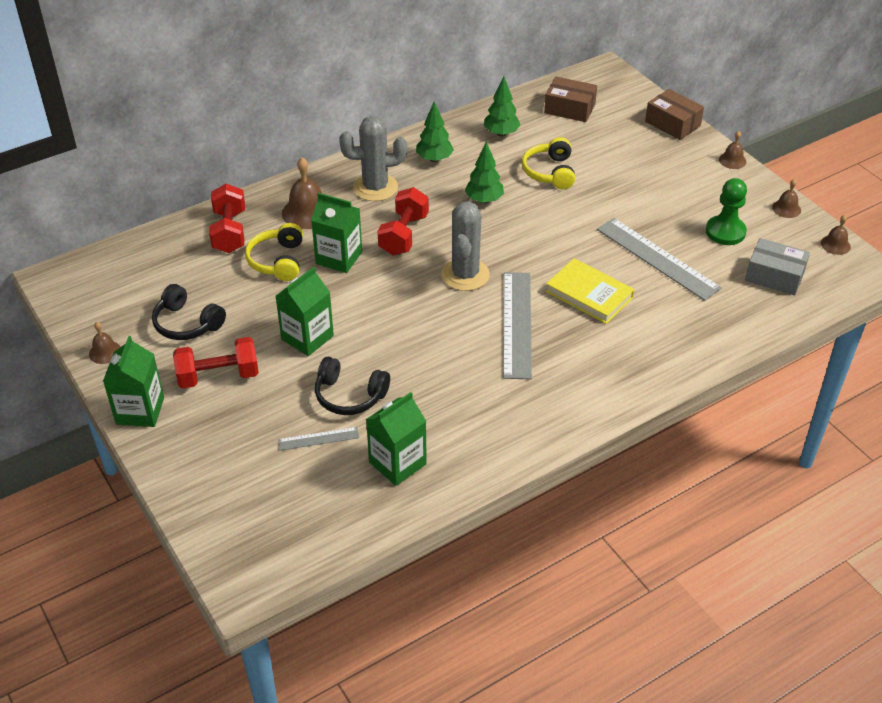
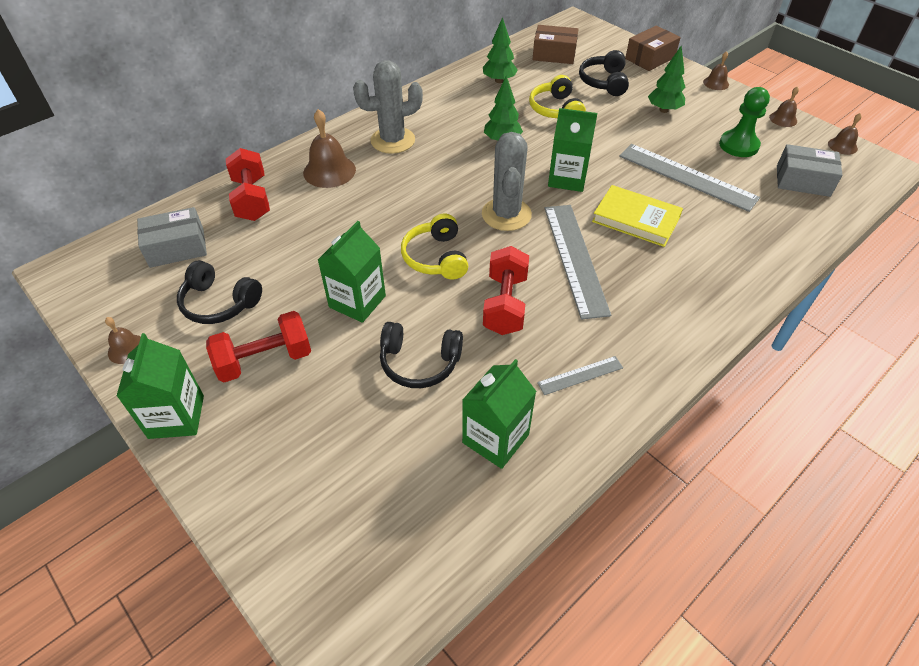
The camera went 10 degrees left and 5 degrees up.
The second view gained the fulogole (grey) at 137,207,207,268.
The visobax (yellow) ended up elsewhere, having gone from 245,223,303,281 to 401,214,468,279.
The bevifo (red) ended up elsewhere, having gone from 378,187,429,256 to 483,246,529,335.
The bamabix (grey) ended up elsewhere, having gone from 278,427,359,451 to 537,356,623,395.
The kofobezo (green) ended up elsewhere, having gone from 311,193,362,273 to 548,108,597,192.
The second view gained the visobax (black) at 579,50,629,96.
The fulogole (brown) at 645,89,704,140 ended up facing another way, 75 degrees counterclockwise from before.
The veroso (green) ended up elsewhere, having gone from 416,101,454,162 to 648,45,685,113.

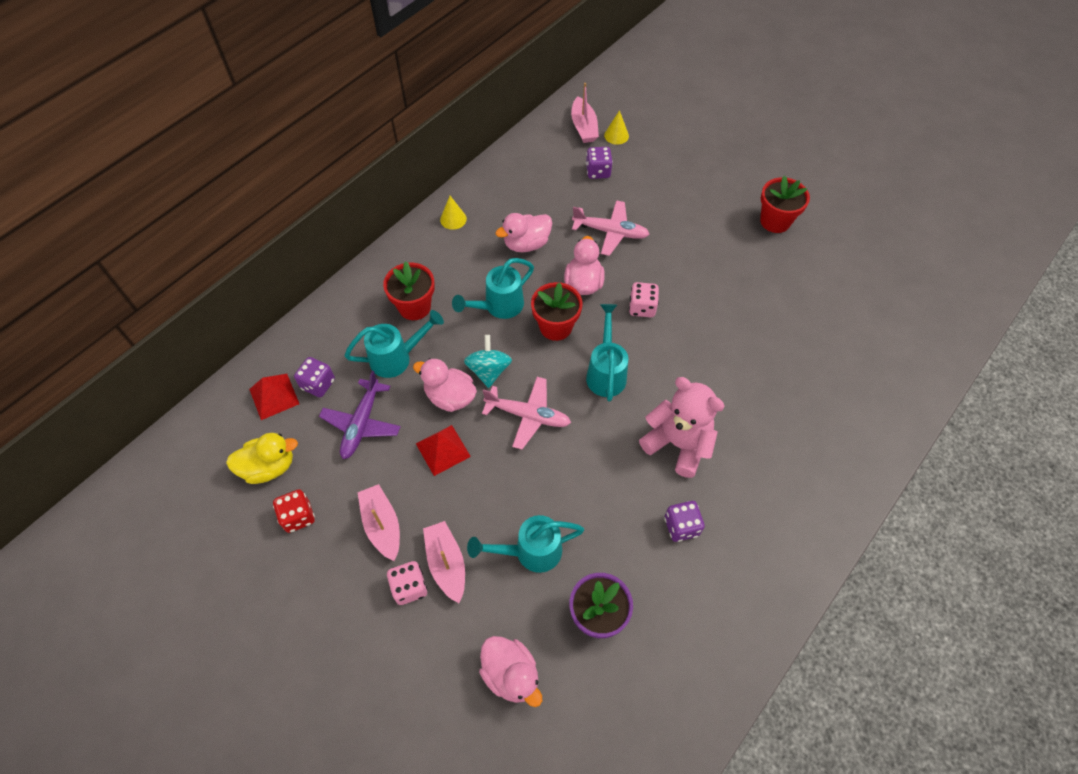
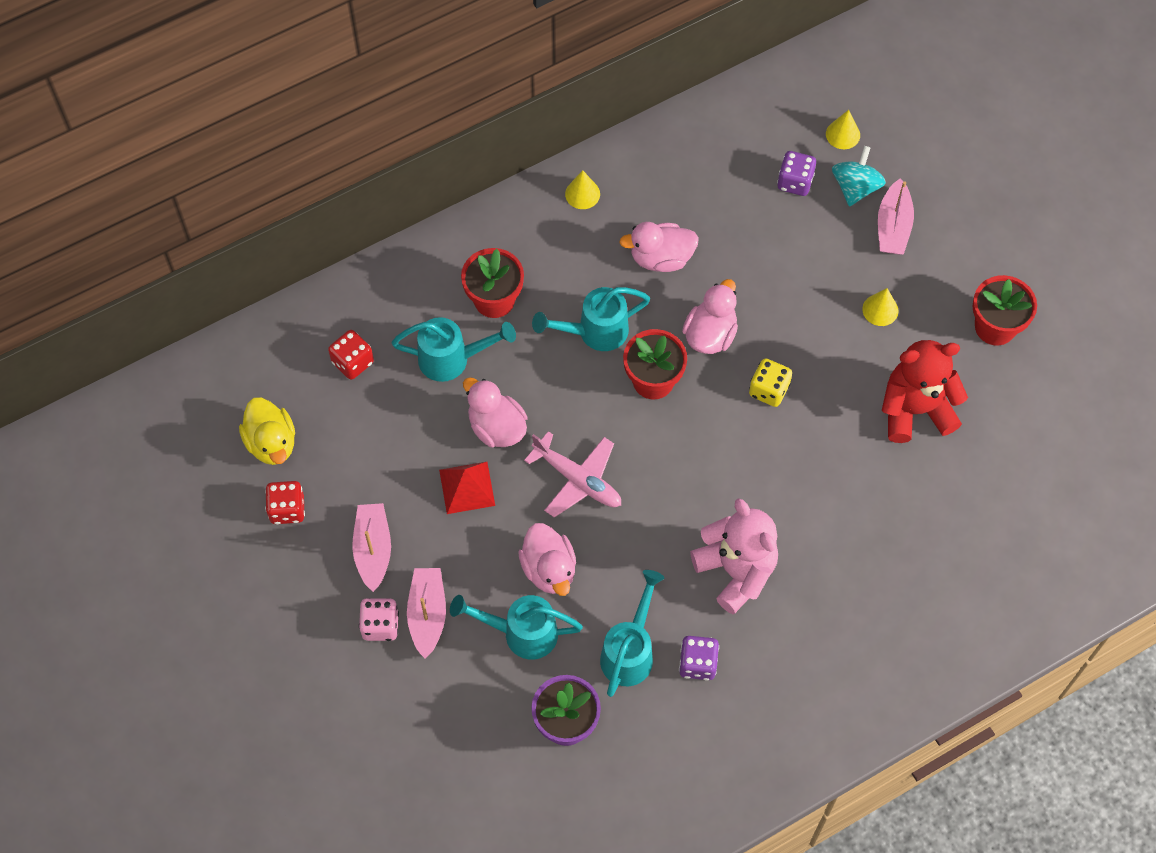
The camera went 20 degrees right and 5 degrees up.
The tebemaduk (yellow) at 226,433,298,484 ended up facing another way, 60 degrees clockwise from before.
What was the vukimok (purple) at 294,357,335,397 turned into the vukimok (red) at 328,330,374,380.
The tebemaduk (pink) ended up elsewhere, having gone from 479,636,542,707 to 518,523,576,596.
The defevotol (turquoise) ended up elsewhere, having gone from 586,304,628,401 to 600,570,664,697.
What was the vukimok (pink) at 629,282,659,317 turned into the vukimok (yellow) at 749,358,792,407.
The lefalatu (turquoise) ended up elsewhere, having gone from 464,335,512,388 to 832,146,886,207.
The second view gained the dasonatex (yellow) at 862,288,898,326.
The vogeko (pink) ended up elsewhere, having gone from 571,83,599,143 to 878,178,914,255.
The second view gained the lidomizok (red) at 882,340,968,443.
The second view lost the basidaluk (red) at 249,374,299,420.
The second view lost the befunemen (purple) at 319,371,401,459.
The second view lost the befunemen (pink) at 572,200,649,256.

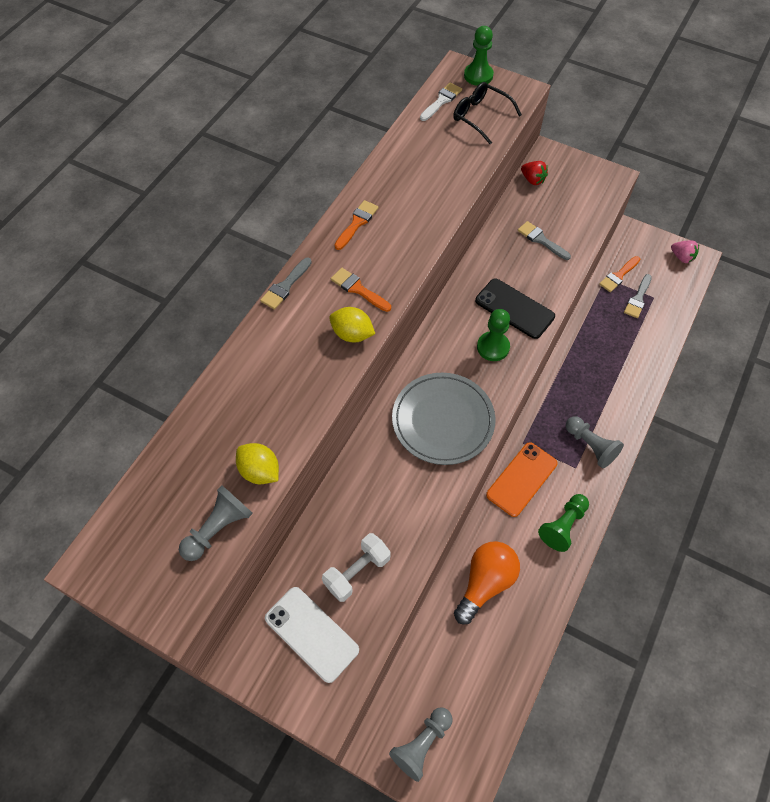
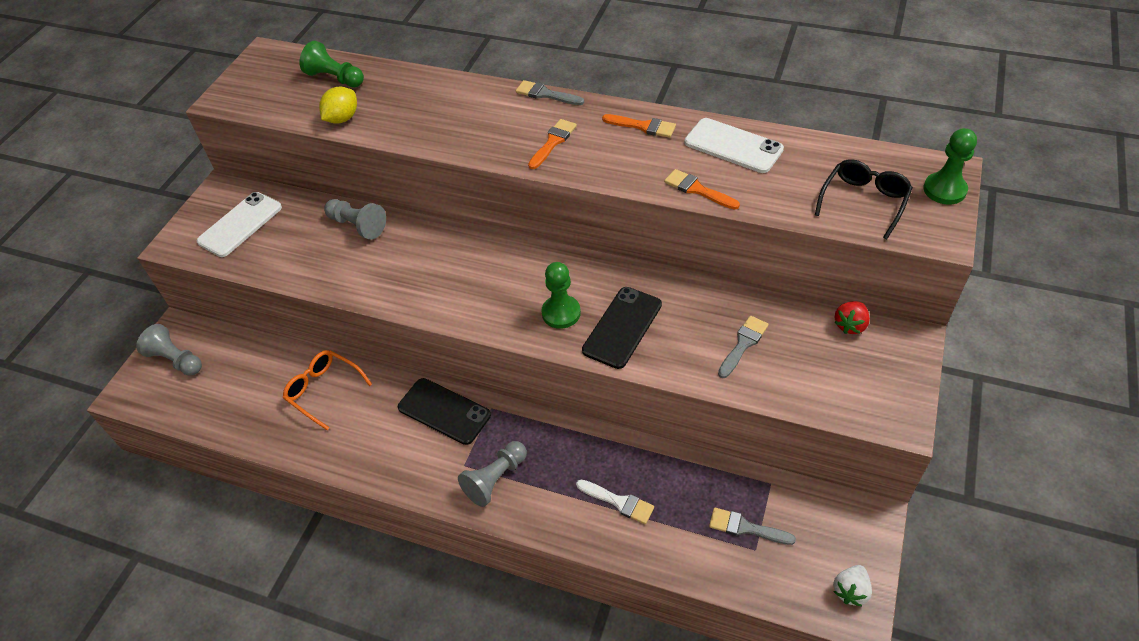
The camera went 85 degrees right and 10 degrees down.
Where the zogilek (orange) stood at 454,541,520,625, the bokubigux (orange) came to stand at 283,350,372,430.
The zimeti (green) ended up elsewhere, having gone from 538,494,589,552 to 299,41,364,87.
The zimeti (grey) ended up elsewhere, having gone from 179,485,253,561 to 324,199,386,240.
What was the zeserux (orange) at 486,442,557,517 turned into the zeserux (black) at 398,378,491,445.
The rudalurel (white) ended up elsewhere, having gone from 420,82,462,121 to 576,480,654,524.
The rudalurel (orange) ended up elsewhere, having gone from 599,256,640,292 to 664,169,740,210.
The second view gained the zeserux (white) at 684,118,784,173.
What was the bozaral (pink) at 671,240,699,263 turned into the bozaral (white) at 833,565,872,606.
The second view lost the bevifo (white) at 322,533,391,602.
The second view lost the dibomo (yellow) at 329,307,375,342.
The second view lost the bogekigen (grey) at 392,373,495,465.

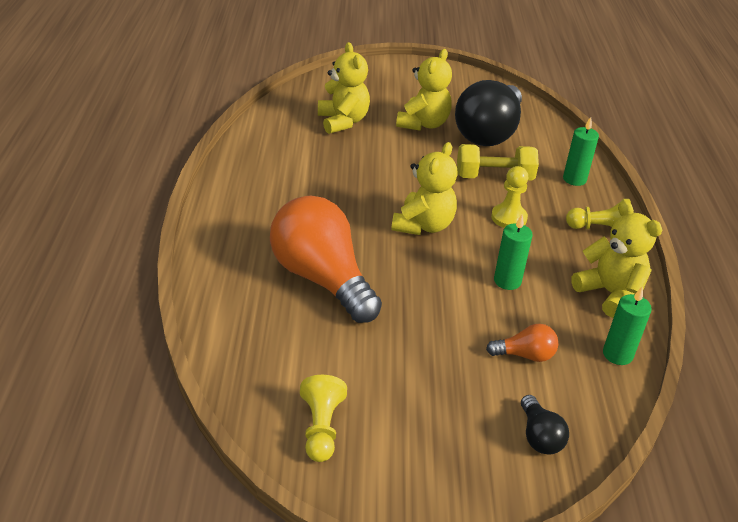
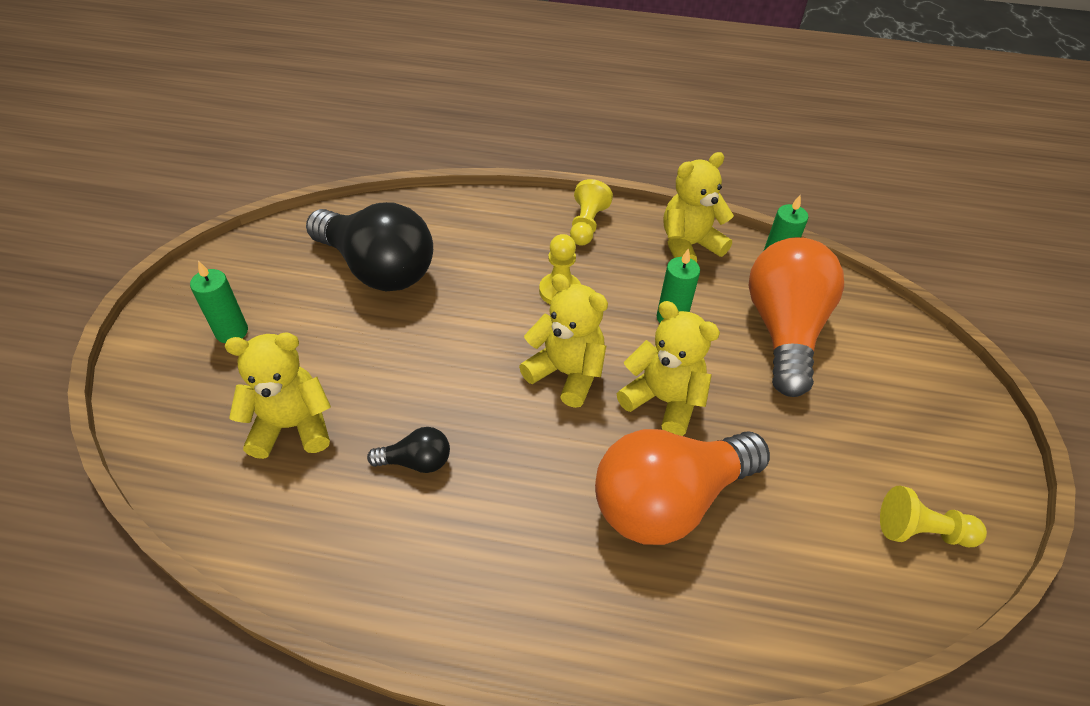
The camera went 80 degrees left and 10 degrees up.
The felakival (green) ended up elsewhere, having gone from 563,117,599,186 to 190,261,248,343.
The zogilek (black) ended up elsewhere, having gone from 521,395,569,455 to 367,427,450,473.
The lidomizok (yellow) ended up elsewhere, having gone from 396,49,452,131 to 617,301,720,436.
The size of the zogilek (orange) at 486,324,558,362 changed by a factor of 2.30.
The second view lost the bevifo (yellow) at 457,144,539,180.

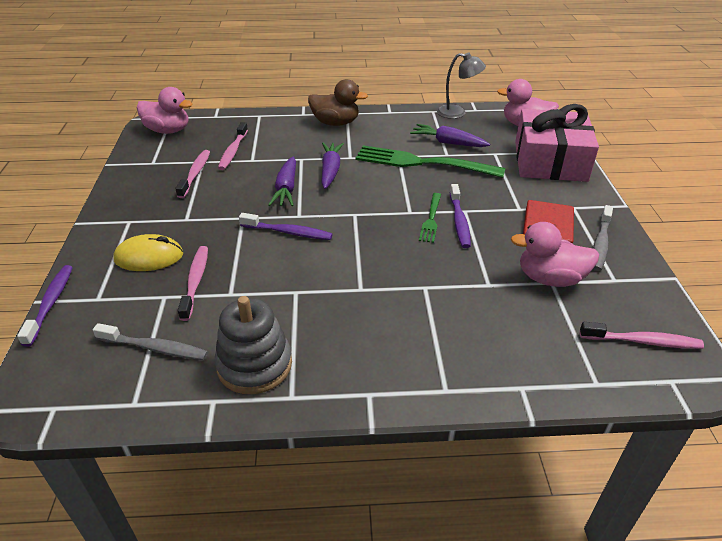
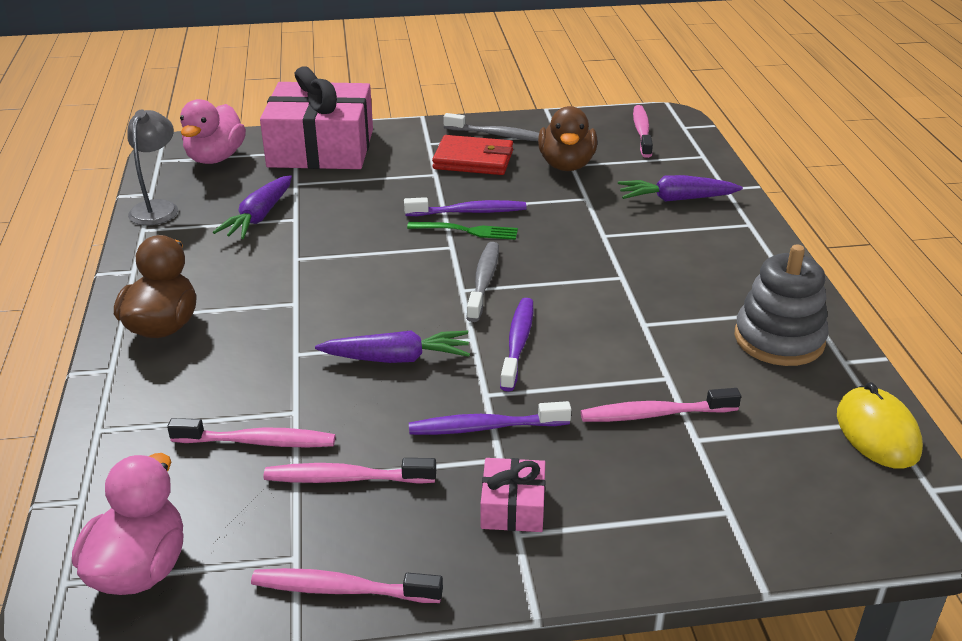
The camera went 95 degrees left and 5 degrees down.
The second view gained the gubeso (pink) at 251,568,443,603.
The gubeso (purple) ended up elsewhere, having gone from 17,265,73,347 to 409,401,571,435.
The gubeso (grey) ended up elsewhere, having gone from 93,323,208,360 to 466,242,499,322.
The second view gained the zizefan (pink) at 481,458,545,532.
What was the tebemaduk (pink) at 510,222,599,287 turned into the tebemaduk (brown) at 538,106,597,171.
The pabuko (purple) ended up elsewhere, having gone from 321,143,344,189 to 618,175,743,202.
The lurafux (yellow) ended up elsewhere, having gone from 113,234,183,271 to 837,382,923,469.
The second view lost the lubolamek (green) at 356,145,505,178.

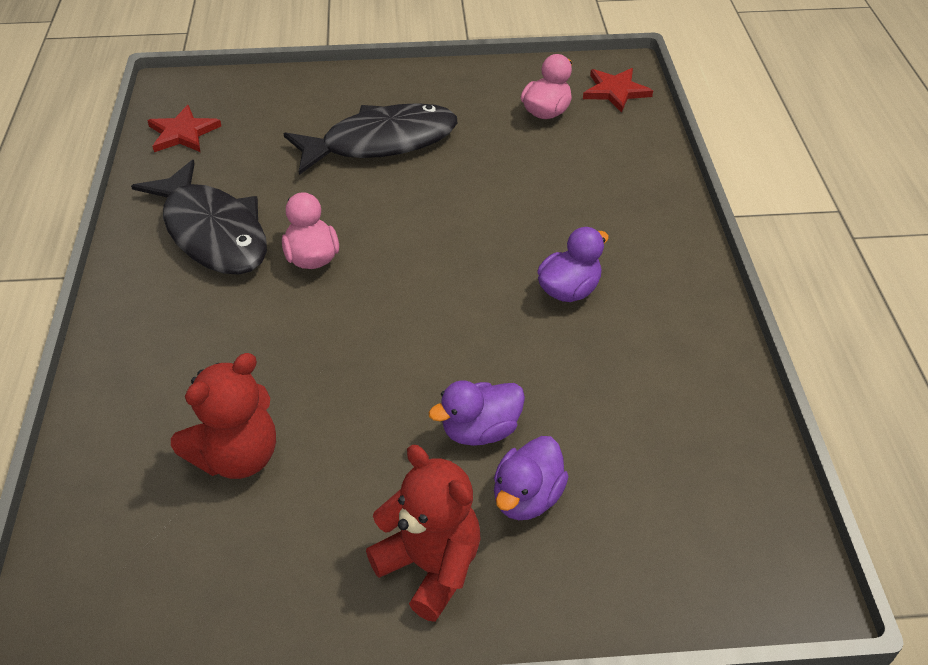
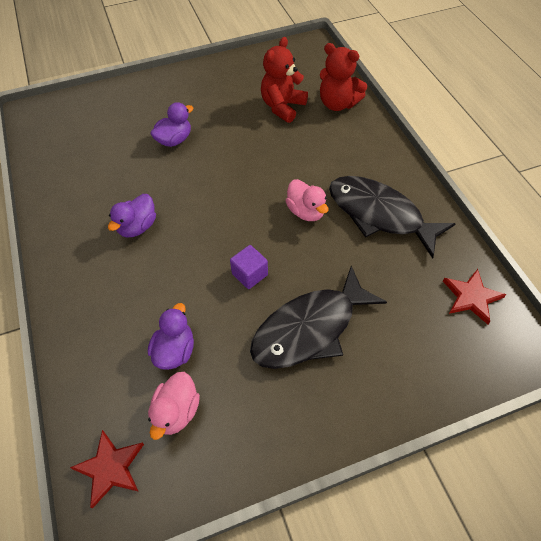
The camera went 165 degrees right and 10 degrees up.
The tebemaduk (purple) ended up elsewhere, having gone from 494,436,569,520 to 148,303,194,370.
The second view gained the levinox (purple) at 230,245,268,289.
The lidomizok (red) ended up elsewhere, having gone from 366,445,481,622 to 320,43,367,111.

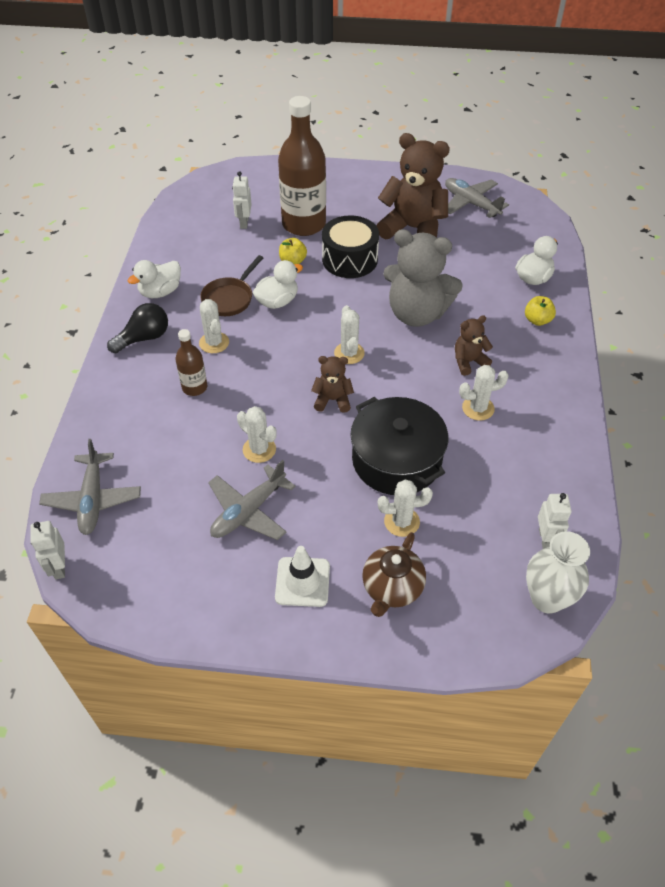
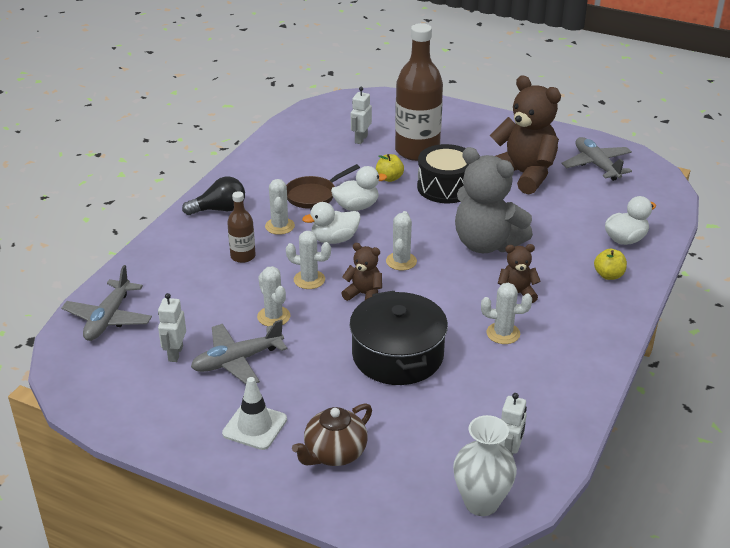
The camera went 20 degrees right and 15 degrees down.
The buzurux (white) ended up elsewhere, having gone from 31,521,65,580 to 158,293,186,362.
The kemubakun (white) ended up elsewhere, having gone from 378,480,433,537 to 286,231,331,289.
The tebemaduk (white) ended up elsewhere, having gone from 127,260,181,298 to 302,202,361,244.

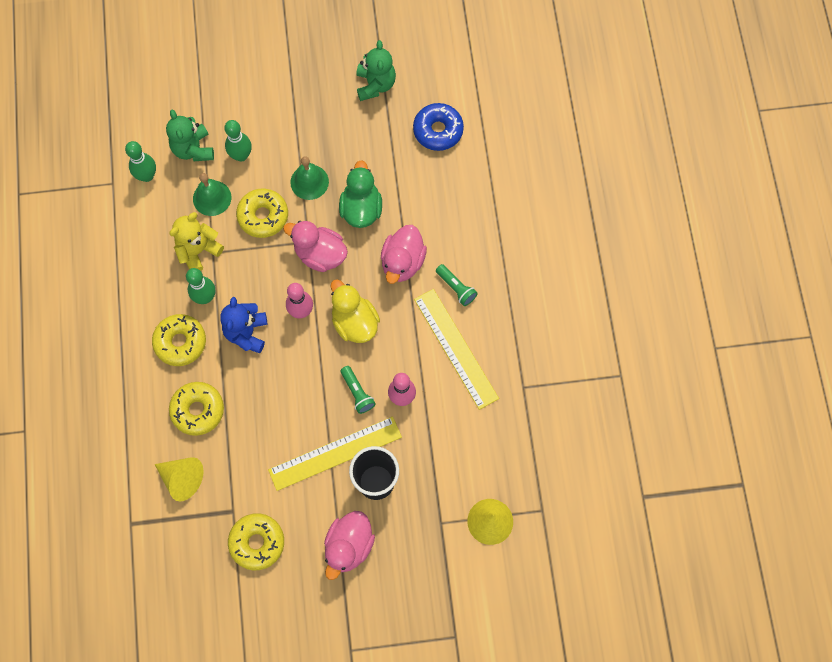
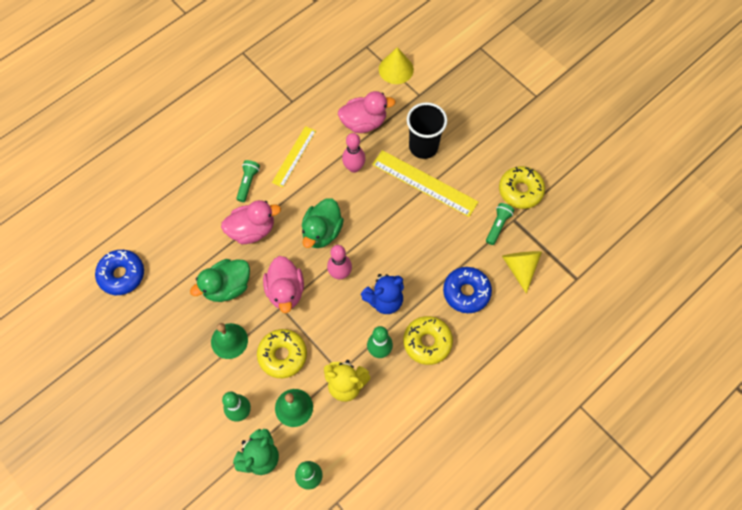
The camera went 125 degrees left and 5 degrees down.
The size of the bamabix (yellow) at 414,289,499,410 changed by a factor of 0.65.
What was the tebemaduk (yellow) at 331,279,380,343 turned into the tebemaduk (green) at 302,198,344,248.
The tebemaduk (pink) ended up elsewhere, having gone from 324,511,375,580 to 338,91,396,133.
What was the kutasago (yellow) at 169,382,224,436 turned into the kutasago (blue) at 443,267,492,313.
The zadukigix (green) ended up elsewhere, having gone from 341,366,376,414 to 486,203,514,245.
The second view lost the lidomizok (green) at 356,40,396,101.

